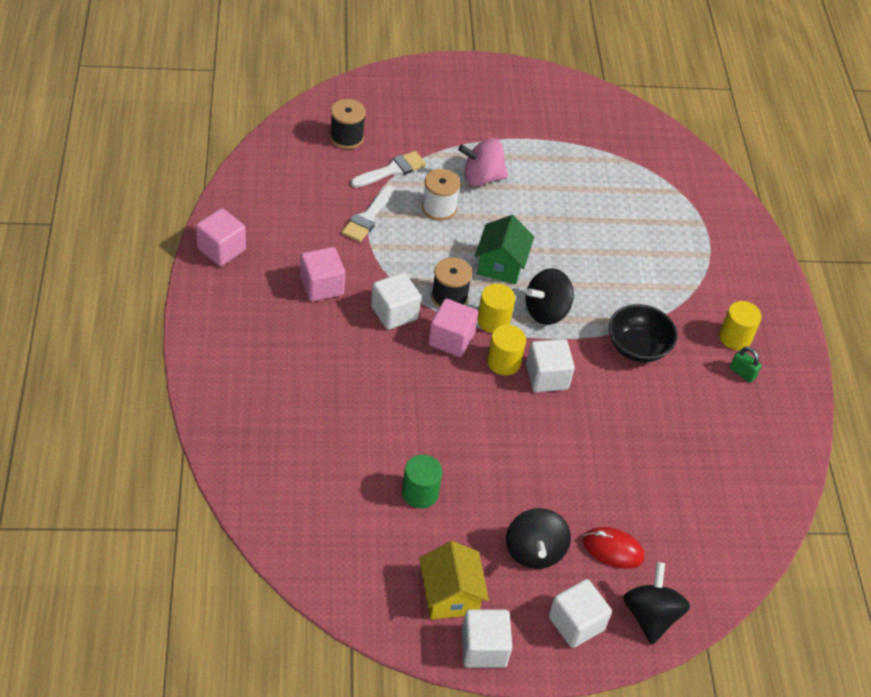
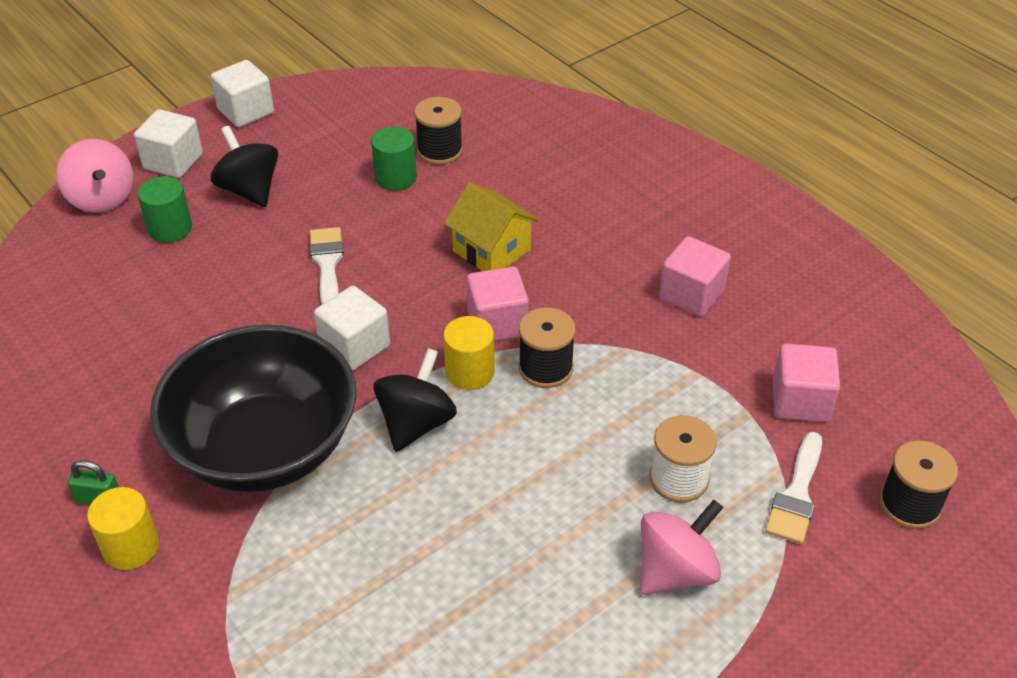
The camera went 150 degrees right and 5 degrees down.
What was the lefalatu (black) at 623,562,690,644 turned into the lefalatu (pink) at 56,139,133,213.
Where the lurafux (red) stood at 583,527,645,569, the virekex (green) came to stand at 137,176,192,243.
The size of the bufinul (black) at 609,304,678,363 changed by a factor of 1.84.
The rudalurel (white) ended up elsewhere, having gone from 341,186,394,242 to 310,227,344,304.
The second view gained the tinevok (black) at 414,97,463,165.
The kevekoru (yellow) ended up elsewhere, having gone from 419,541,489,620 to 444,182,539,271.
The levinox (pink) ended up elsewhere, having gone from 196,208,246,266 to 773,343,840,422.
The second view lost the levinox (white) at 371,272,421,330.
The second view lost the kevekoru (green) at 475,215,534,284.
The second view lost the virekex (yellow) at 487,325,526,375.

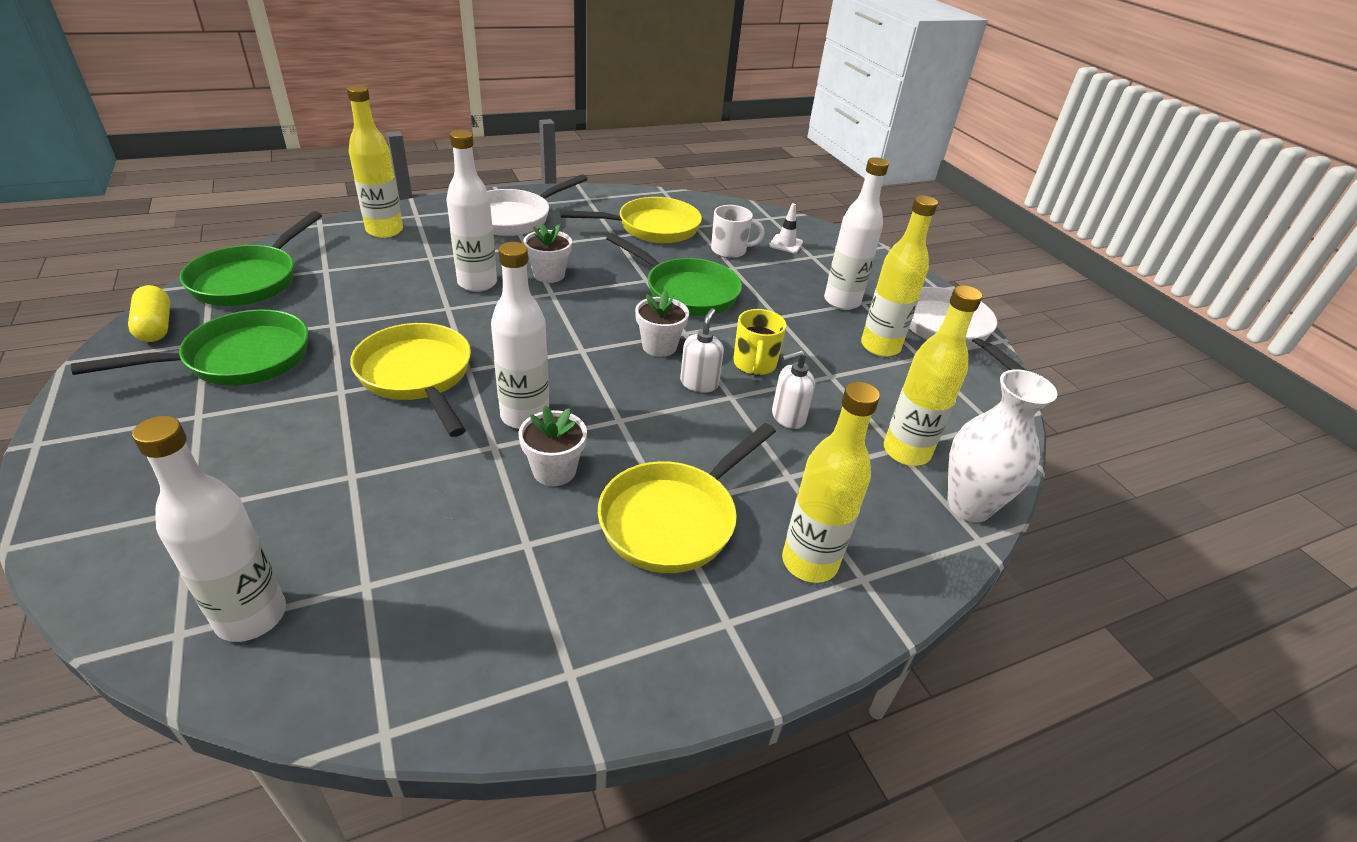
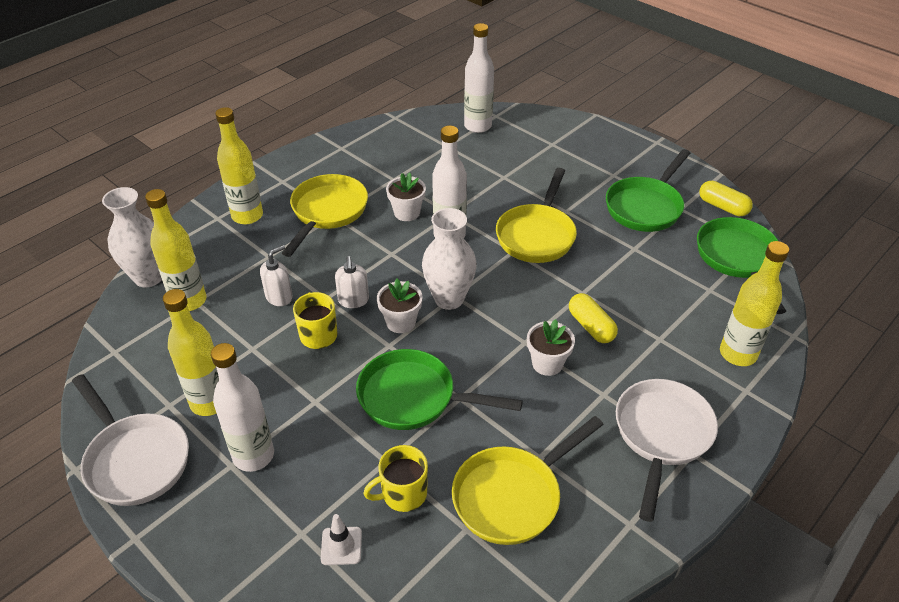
The camera went 160 degrees right and 5 degrees up.
What was the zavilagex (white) at 711,205,765,258 turned into the zavilagex (yellow) at 363,445,428,512.
The second view gained the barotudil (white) at 422,208,477,310.
The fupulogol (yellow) at 350,323,471,437 ended up facing another way, 75 degrees clockwise from before.
Where the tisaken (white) stood at 447,130,497,292, the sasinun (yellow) came to stand at 569,293,618,343.

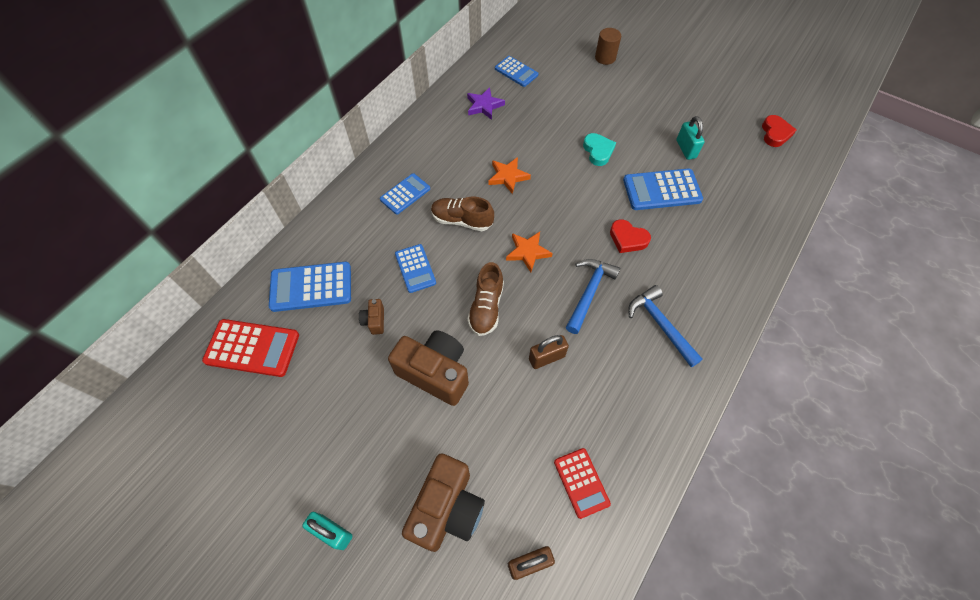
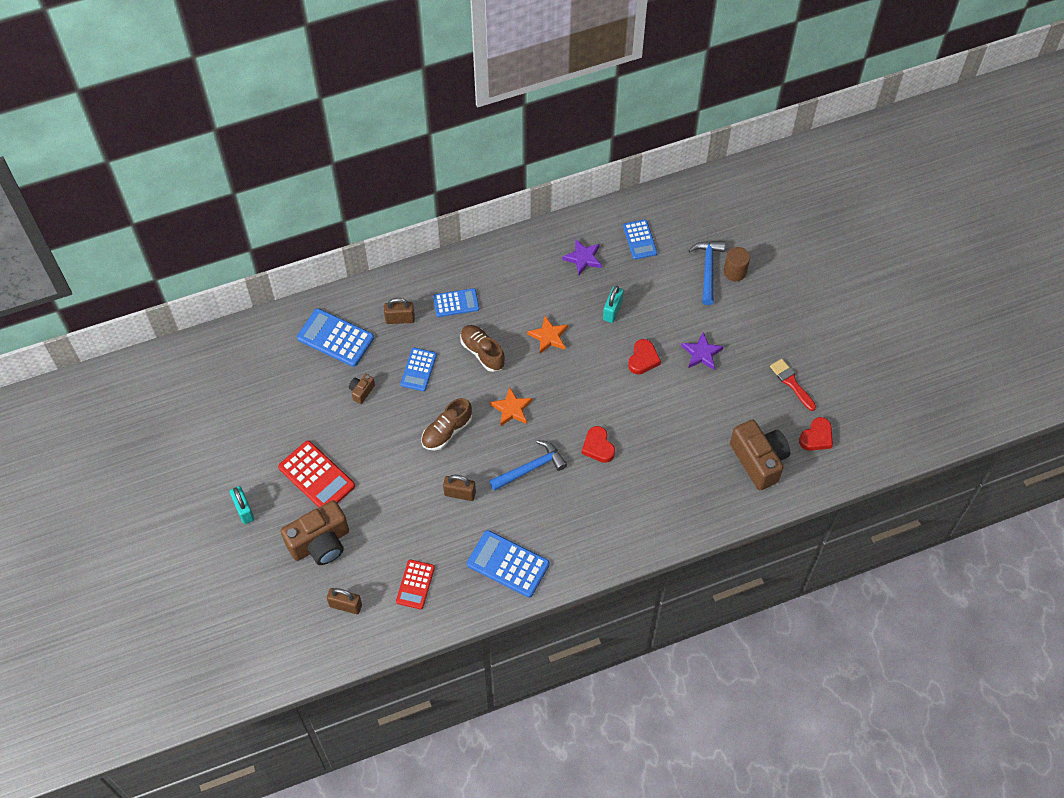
The camera went 35 degrees right and 0 degrees up.
The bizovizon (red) ended up elsewhere, having gone from 202,319,299,377 to 278,441,355,507.
The second view gained the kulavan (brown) at 384,298,415,324.
The bizovizon (blue) ended up elsewhere, having gone from 623,168,703,210 to 467,530,550,597.
The kulavan (turquoise) ended up elsewhere, having gone from 676,116,705,160 to 603,286,624,323.
What was the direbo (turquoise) at 583,133,616,166 turned into the direbo (red) at 628,339,661,374.
The second view gained the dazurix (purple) at 682,332,724,370.
The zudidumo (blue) ended up elsewhere, having gone from 628,285,703,367 to 688,241,725,305.
The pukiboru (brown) ended up elsewhere, having gone from 388,330,469,406 to 730,419,790,490.
The second view gained the rudalurel (red) at 770,359,816,411.

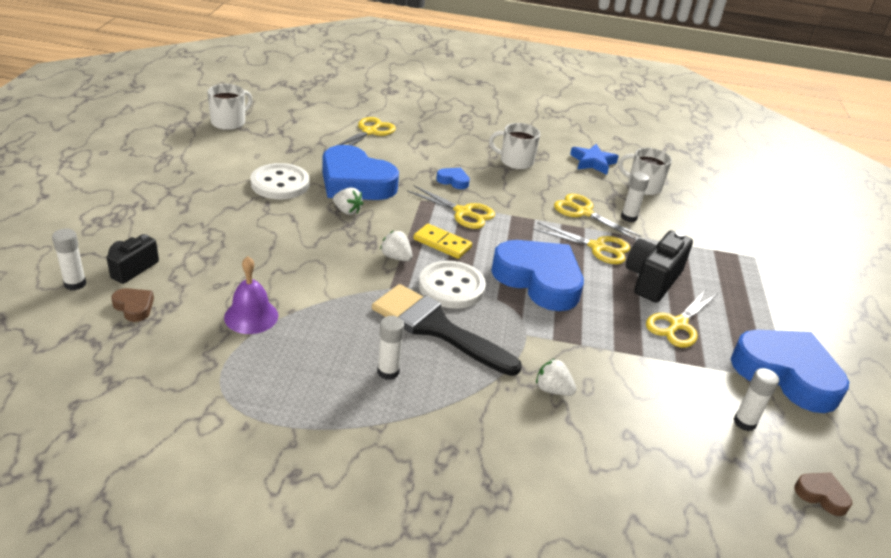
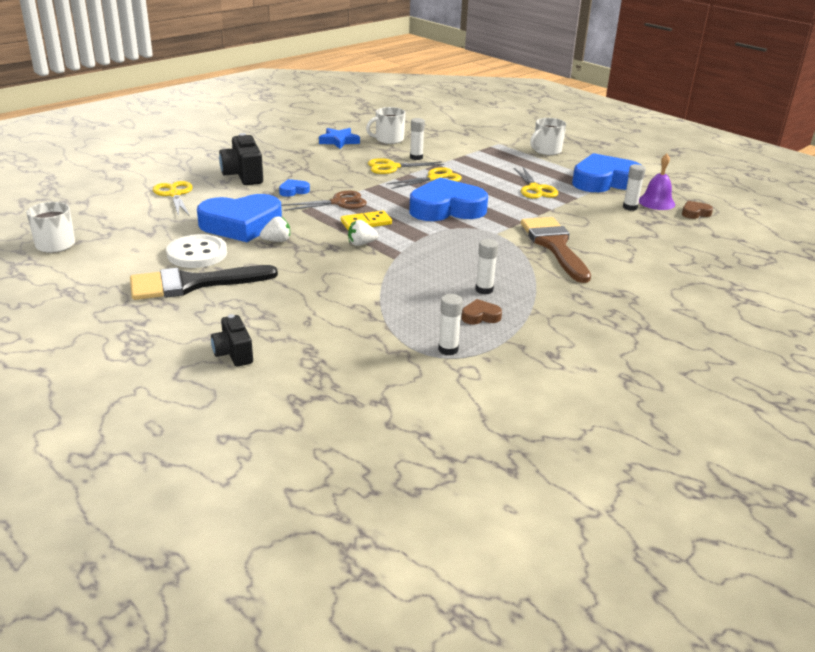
The camera went 50 degrees left and 5 degrees down.
The rudalurel (black) ended up elsewhere, having gone from 372,284,522,376 to 130,265,278,300.
The pukiboru (black) ended up elsewhere, having gone from 626,231,693,303 to 219,133,263,185.
What was the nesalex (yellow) at 407,185,495,229 turned into the nesalex (brown) at 281,191,367,211.
The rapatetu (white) ended up elsewhere, having gone from 52,228,87,290 to 438,294,463,355.
The direbo (brown) ended up elsewhere, having gone from 111,288,154,322 to 462,299,502,325.
Where the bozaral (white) stood at 536,359,576,396, the rudalurel (brown) came to stand at 521,217,591,283.
The zavilagex (white) ended up elsewhere, having gone from 489,123,540,170 to 530,118,566,155.
The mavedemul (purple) ended up elsewhere, having gone from 224,256,278,334 to 639,154,675,210.
The second view lost the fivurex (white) at 419,261,486,309.

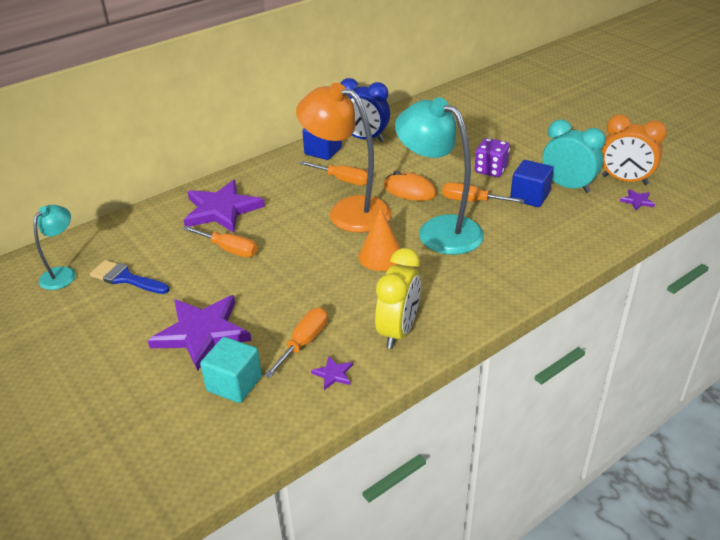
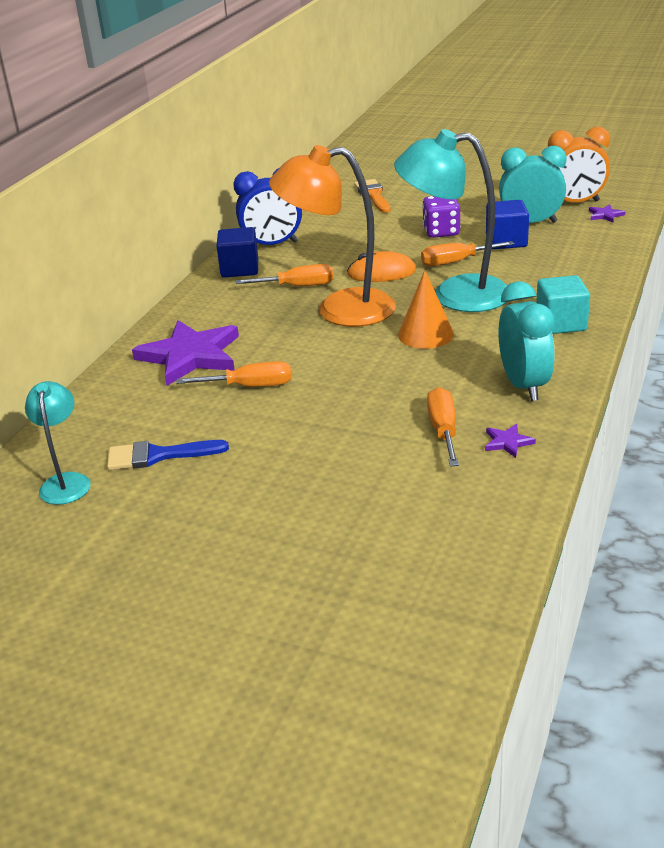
The camera went 30 degrees left and 5 degrees down.
The second view gained the rudalurel (orange) at 354,179,391,213.
What was the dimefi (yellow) at 375,248,421,349 turned into the dimefi (turquoise) at 498,281,555,401.
The levinox (turquoise) ended up elsewhere, having gone from 200,337,262,403 to 536,275,590,334.
The second view lost the dazurix (purple) at 148,295,252,371.

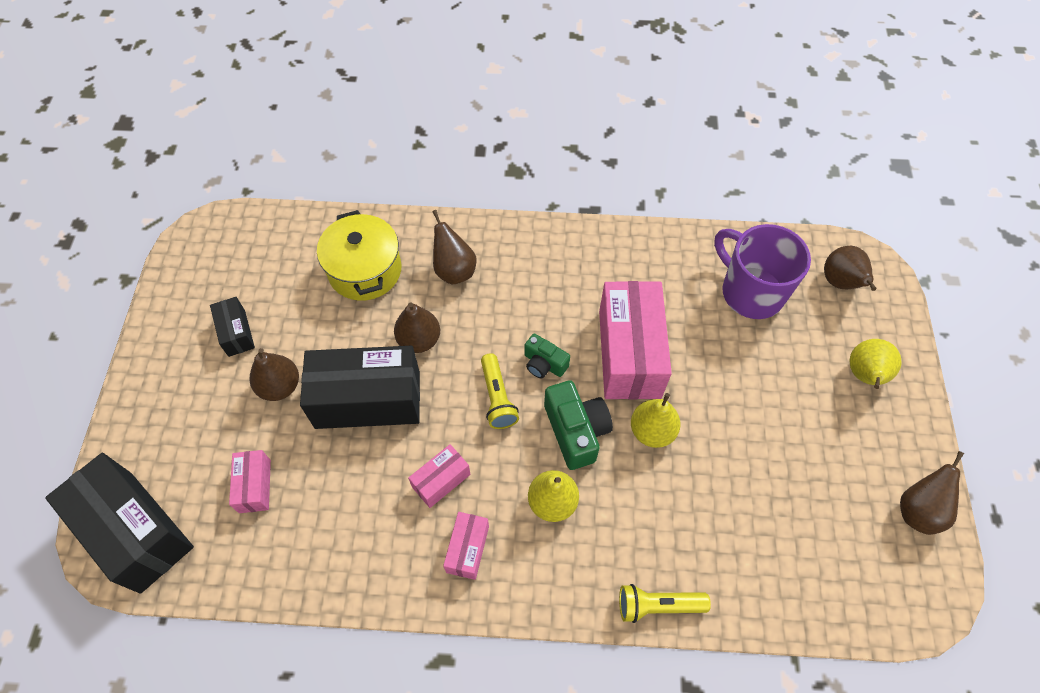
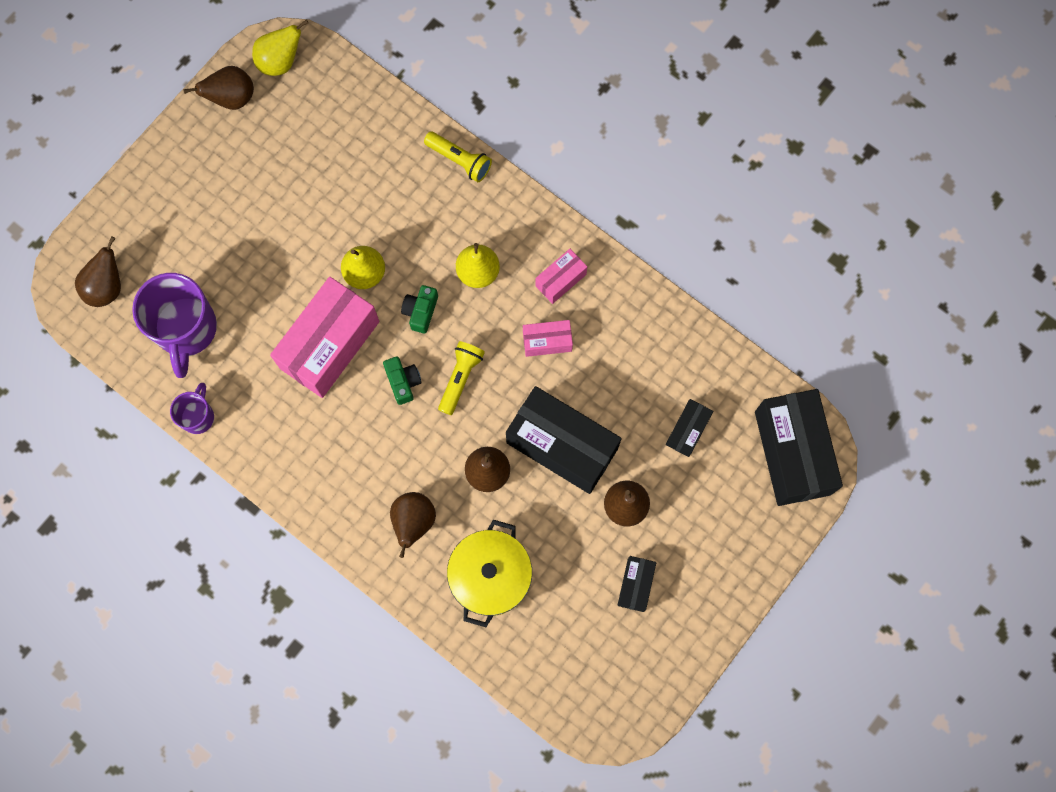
The camera went 145 degrees left and 15 degrees up.
The second view gained the zavilagex (purple) at 170,383,214,434.
The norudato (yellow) ended up elsewhere, having gone from 849,339,902,389 to 252,19,308,76.
The size of the pukiboru (green) at 544,380,613,470 changed by a factor of 0.61.
What was the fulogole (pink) at 229,450,271,513 turned into the fulogole (black) at 666,399,713,457.

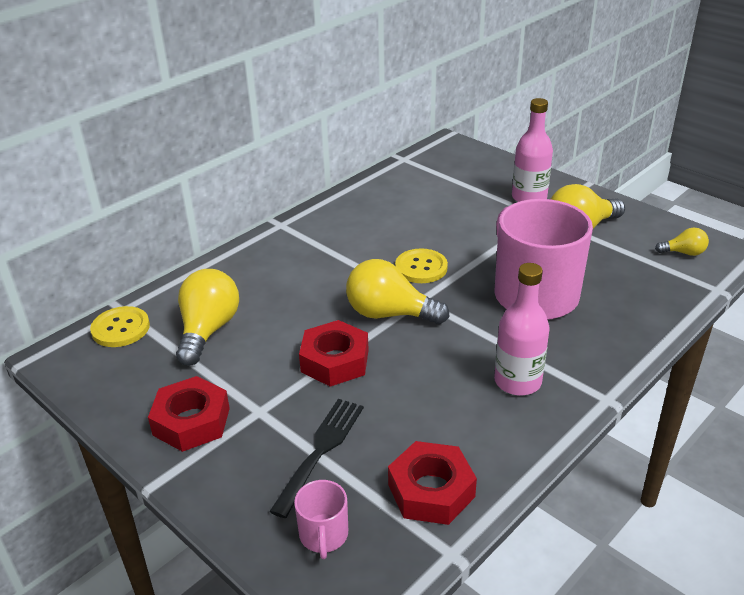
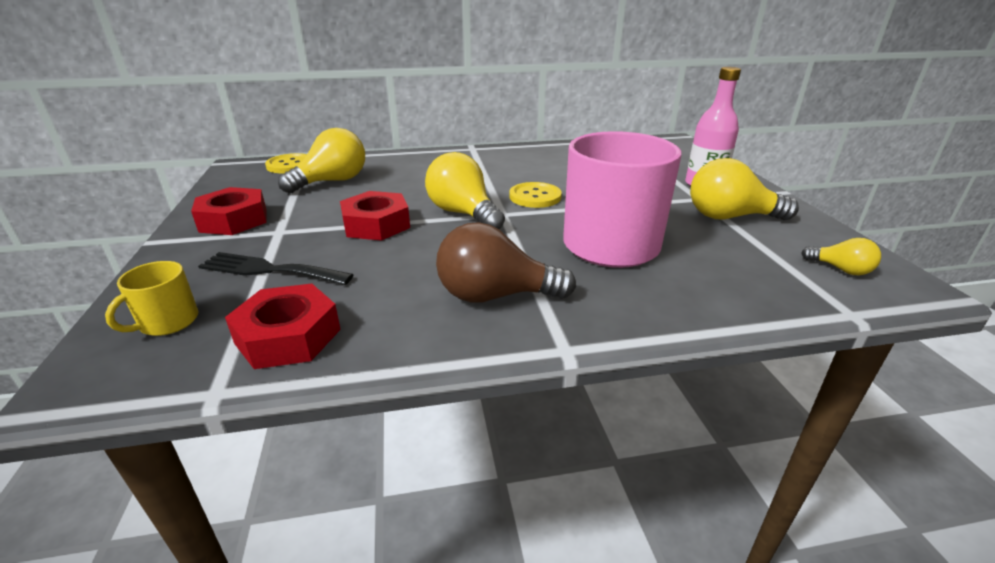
The camera went 35 degrees right and 5 degrees down.
What was the zavilagex (pink) at 294,480,348,559 turned into the zavilagex (yellow) at 105,261,198,336.
The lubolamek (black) at 269,399,364,518 ended up facing another way, 135 degrees counterclockwise from before.
Where the tisaken (pink) stood at 494,263,550,395, the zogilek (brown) came to stand at 436,222,576,303.

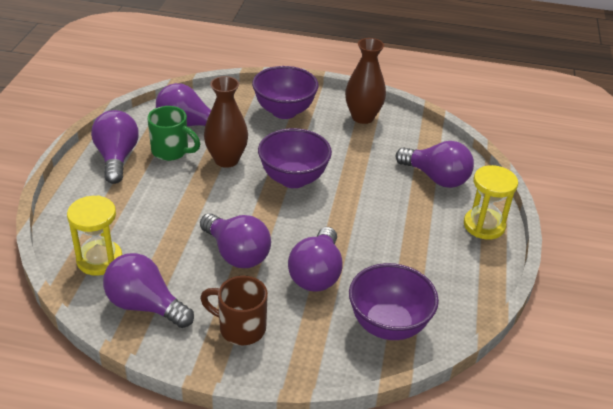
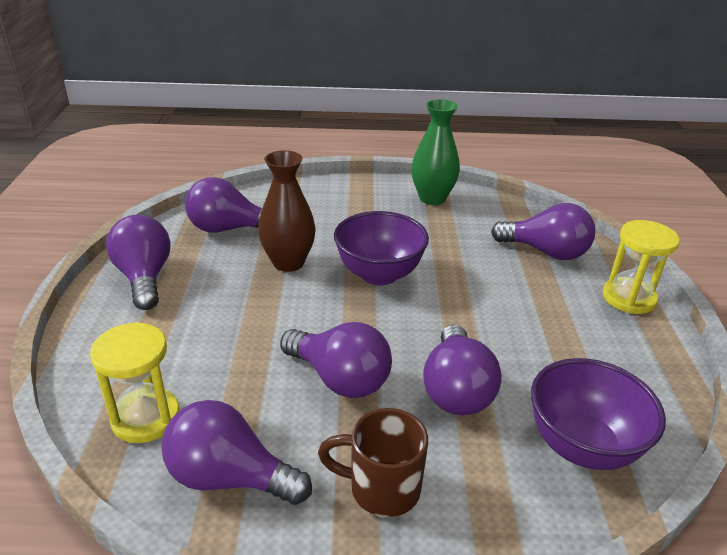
The camera went 10 degrees left and 5 degrees down.
What was the barotudil (brown) at 345,38,386,124 turned into the barotudil (green) at 411,99,460,205.
The second view lost the zavilagex (green) at 147,106,200,161.
The second view lost the bufinul (purple) at 252,66,319,119.

